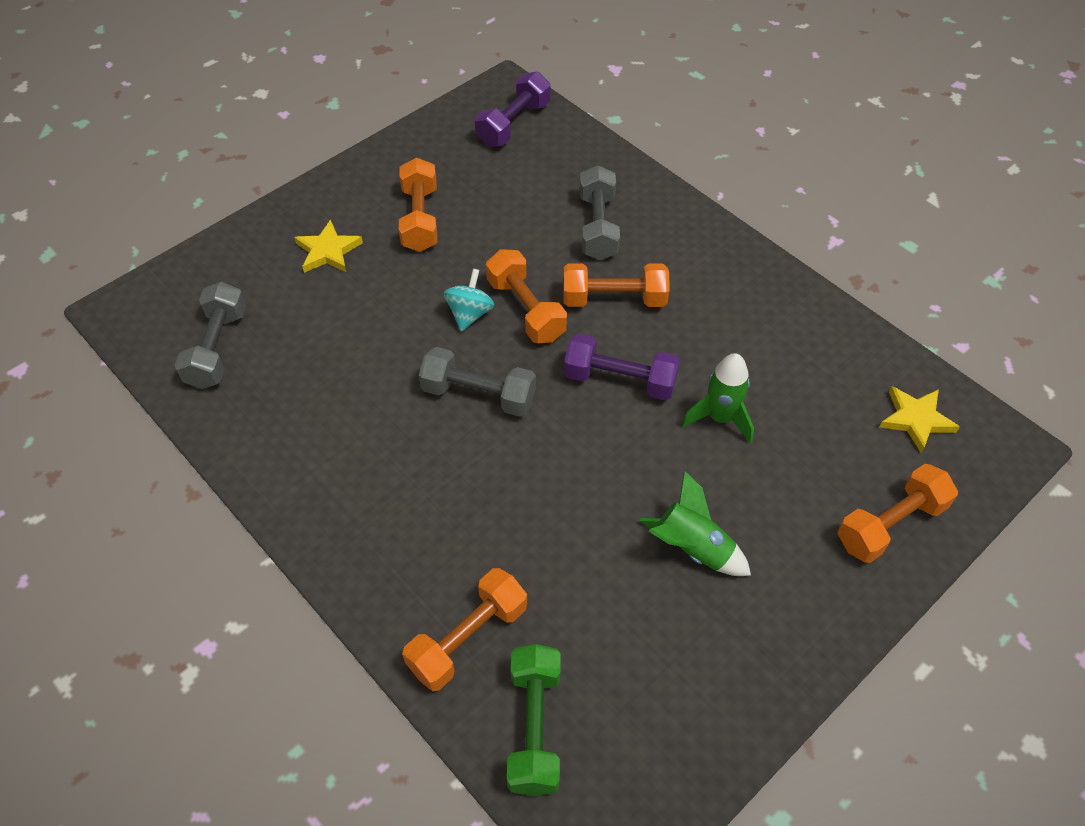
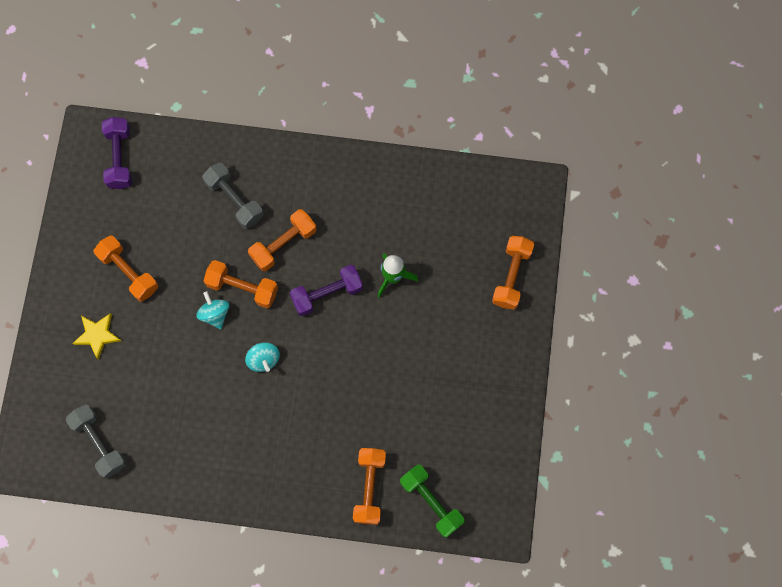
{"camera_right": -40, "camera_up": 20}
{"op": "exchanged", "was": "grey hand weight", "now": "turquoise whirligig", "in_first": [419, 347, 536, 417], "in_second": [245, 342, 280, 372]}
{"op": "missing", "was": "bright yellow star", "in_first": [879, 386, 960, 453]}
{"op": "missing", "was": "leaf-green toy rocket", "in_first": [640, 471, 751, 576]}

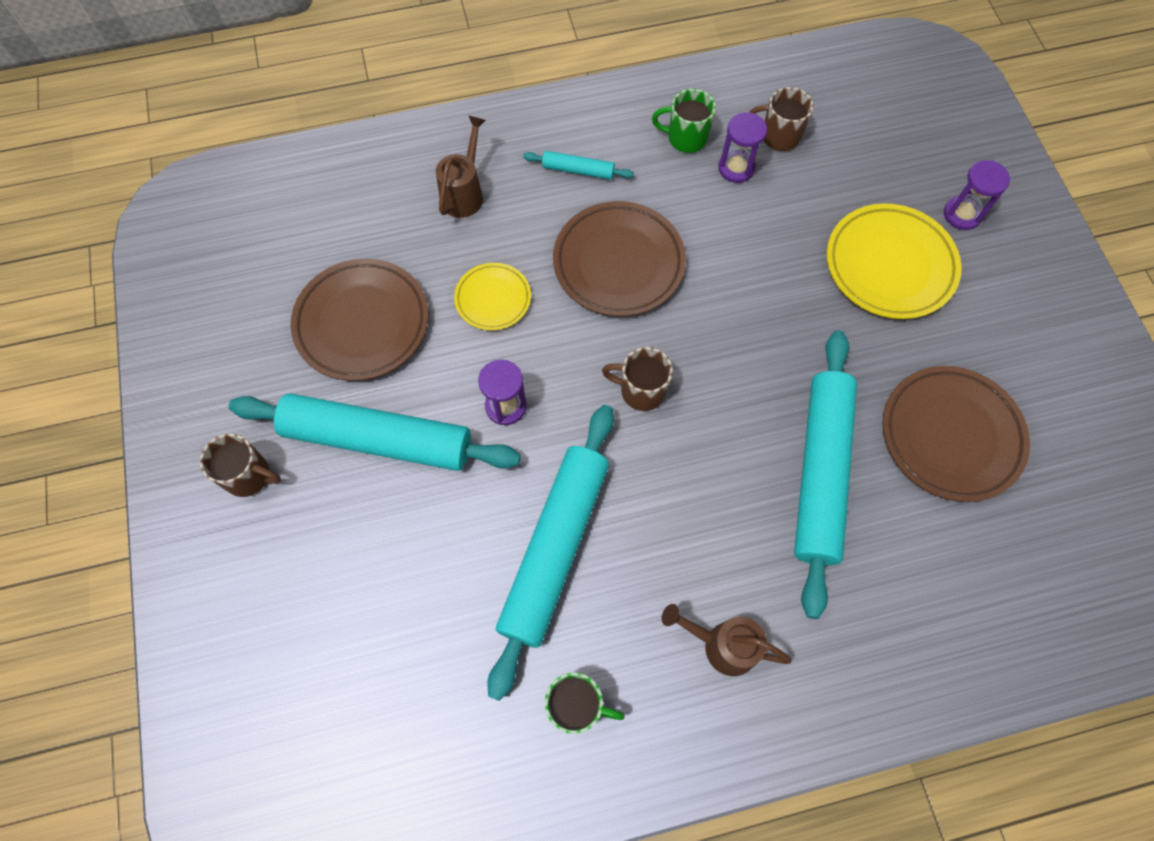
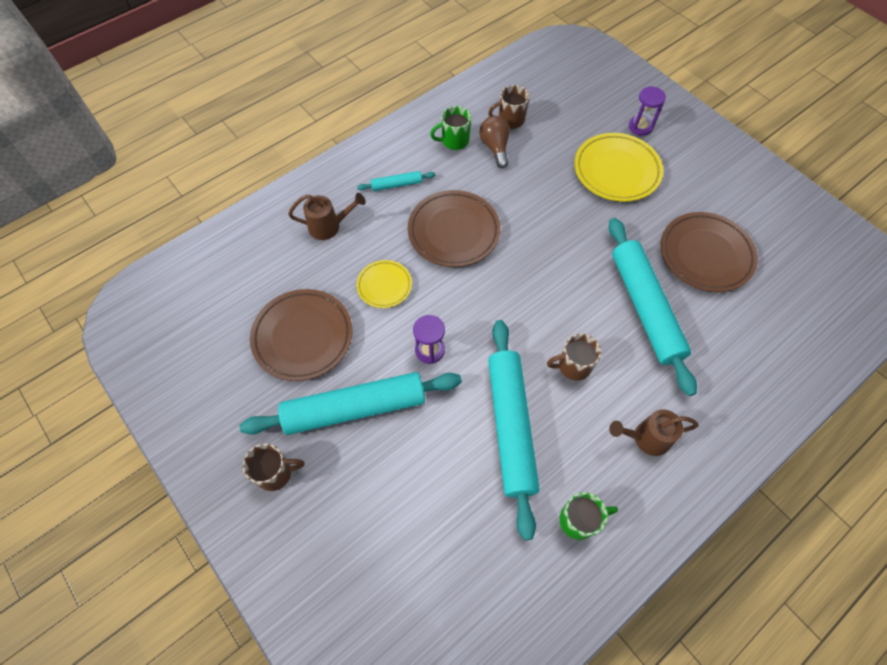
{"camera_right": -25, "camera_up": -5}
{"op": "exchanged", "was": "violet hourglass", "now": "dark brown lightbulb", "in_first": [719, 112, 767, 183], "in_second": [480, 116, 510, 168]}
{"op": "spun", "was": "dark brown watering can", "in_first": [436, 115, 486, 218], "in_second": [288, 193, 366, 240], "clockwise": 90}
{"op": "relocated", "was": "dark brown coffee mug", "in_first": [602, 347, 673, 411], "in_second": [547, 334, 601, 381]}

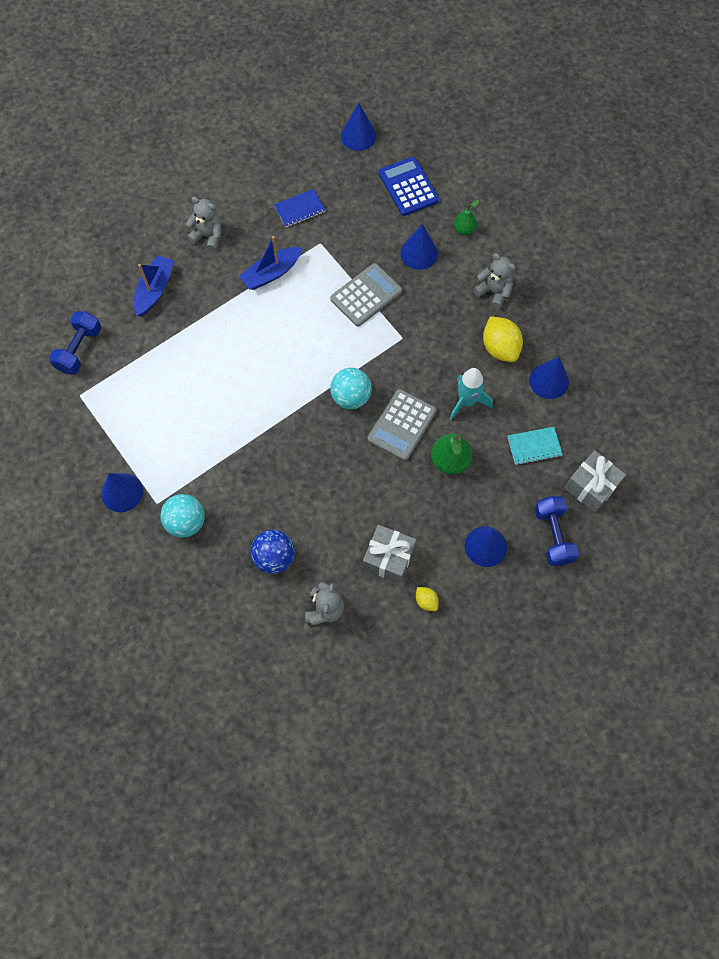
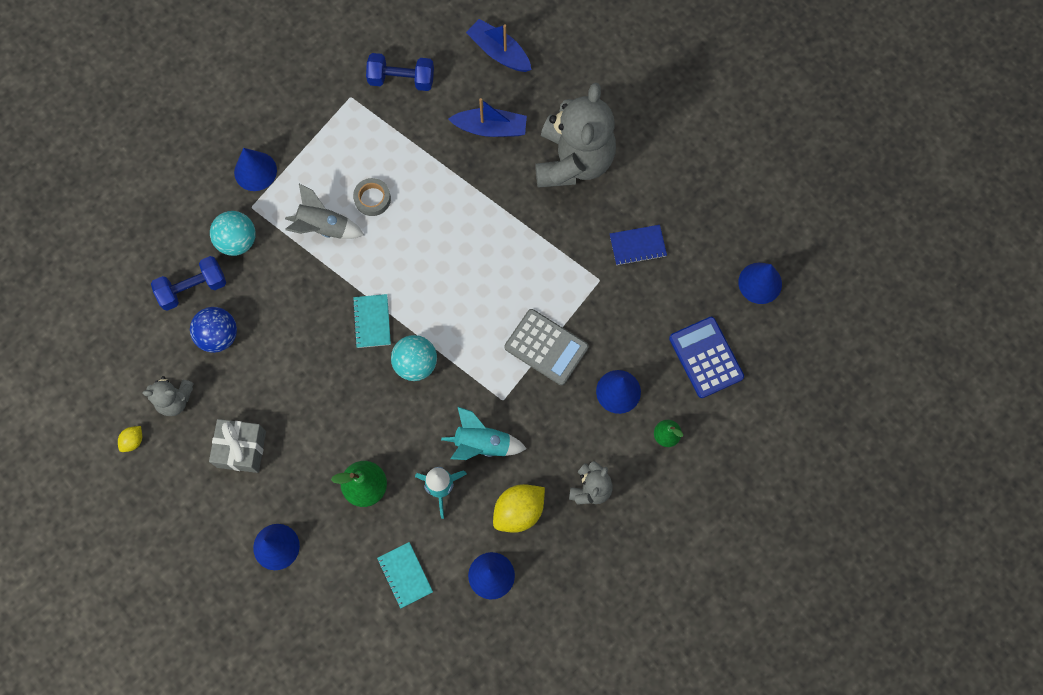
{"camera_right": 75, "camera_up": 5}
{"op": "spun", "was": "royal blue adding machine", "in_first": [379, 157, 439, 216], "in_second": [669, 317, 744, 398], "clockwise": -75}
{"op": "spun", "was": "royal blue exercise book", "in_first": [274, 189, 325, 227], "in_second": [610, 225, 667, 266], "clockwise": -60}
{"op": "size", "was": "grey teddy", "in_first": [186, 197, 222, 251], "in_second": [535, 82, 616, 188], "ratio": 2.08}
{"op": "relocated", "was": "royal blue boat", "in_first": [239, 236, 302, 290], "in_second": [466, 19, 531, 72]}
{"op": "missing", "was": "grey adding machine", "in_first": [367, 389, 436, 461]}
{"op": "missing", "was": "grey wrapped gift", "in_first": [564, 450, 626, 512]}
{"op": "relocated", "was": "royal blue hand weight", "in_first": [535, 496, 579, 566], "in_second": [151, 256, 226, 311]}
{"op": "relocated", "was": "bright yellow lemon", "in_first": [416, 587, 439, 611], "in_second": [118, 426, 142, 452]}
{"op": "appeared", "now": "grey roll of tape", "in_second": [353, 178, 391, 216]}
{"op": "appeared", "now": "grey toy rocket", "in_second": [285, 184, 364, 239]}
{"op": "appeared", "now": "turquoise exercise book", "in_second": [352, 294, 391, 348]}
{"op": "appeared", "now": "turquoise toy rocket", "in_second": [441, 406, 527, 460]}

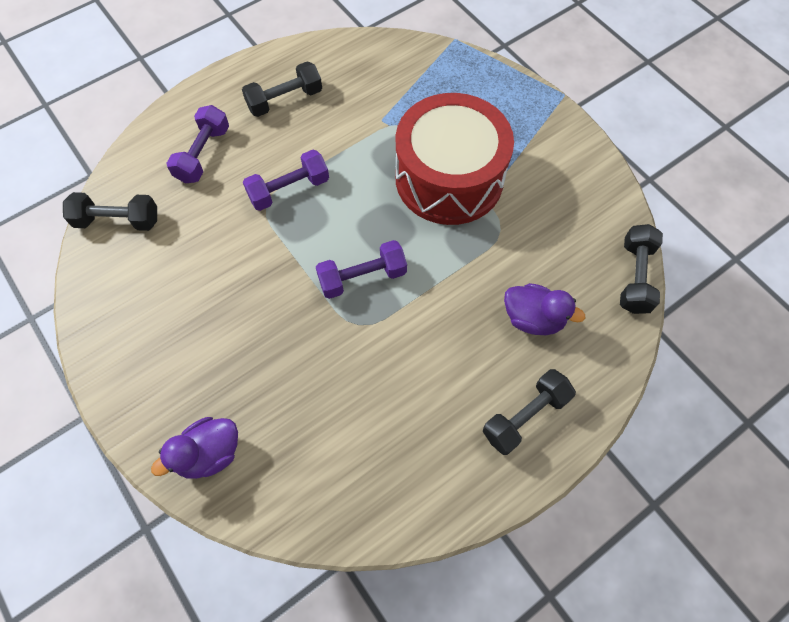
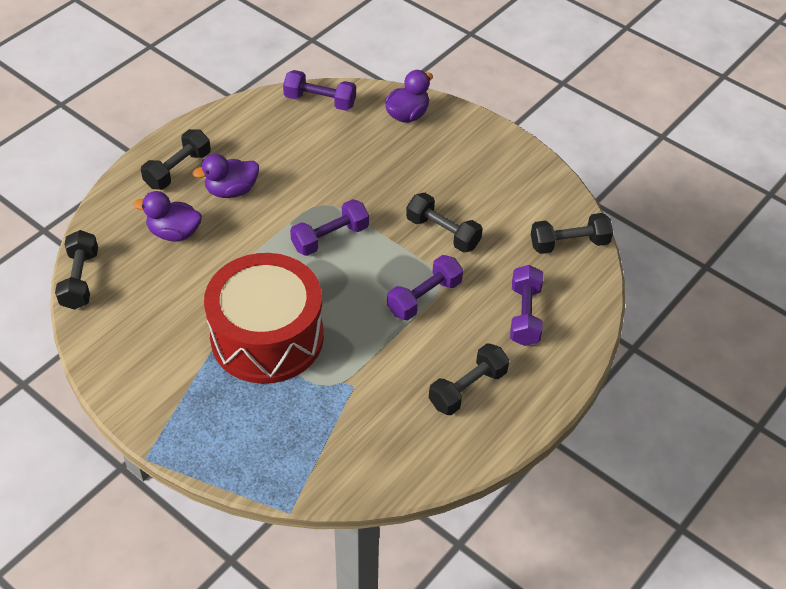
{"camera_right": 165, "camera_up": -15}
{"op": "appeared", "now": "violet hand weight", "in_second": [283, 70, 356, 111]}
{"op": "appeared", "now": "violet toy duck", "in_second": [193, 154, 259, 198]}
{"op": "appeared", "now": "black hand weight", "in_second": [406, 193, 483, 253]}

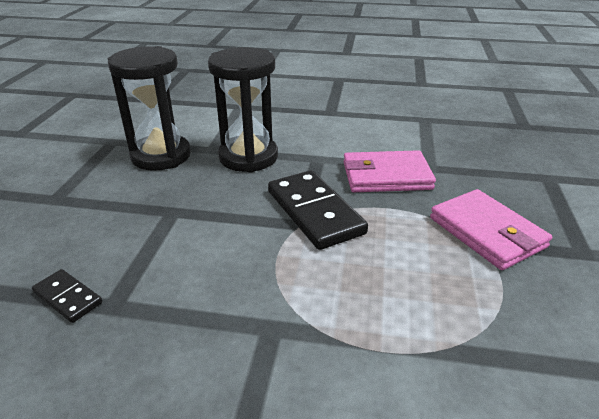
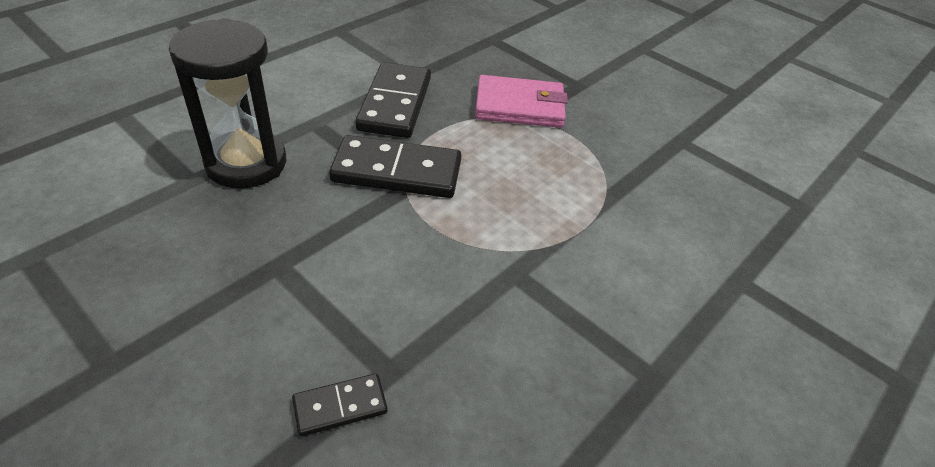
{"camera_right": -60, "camera_up": 10}
{"op": "missing", "was": "black hourglass", "in_first": [108, 46, 191, 171]}
{"op": "exchanged", "was": "rose-pink card wallet", "now": "black domino", "in_first": [343, 150, 436, 192], "in_second": [355, 62, 431, 138]}

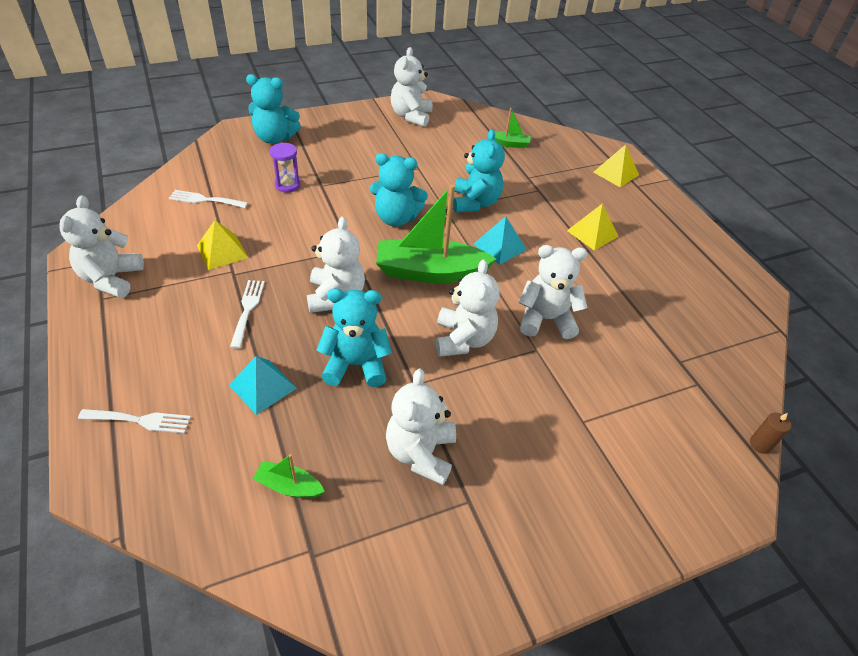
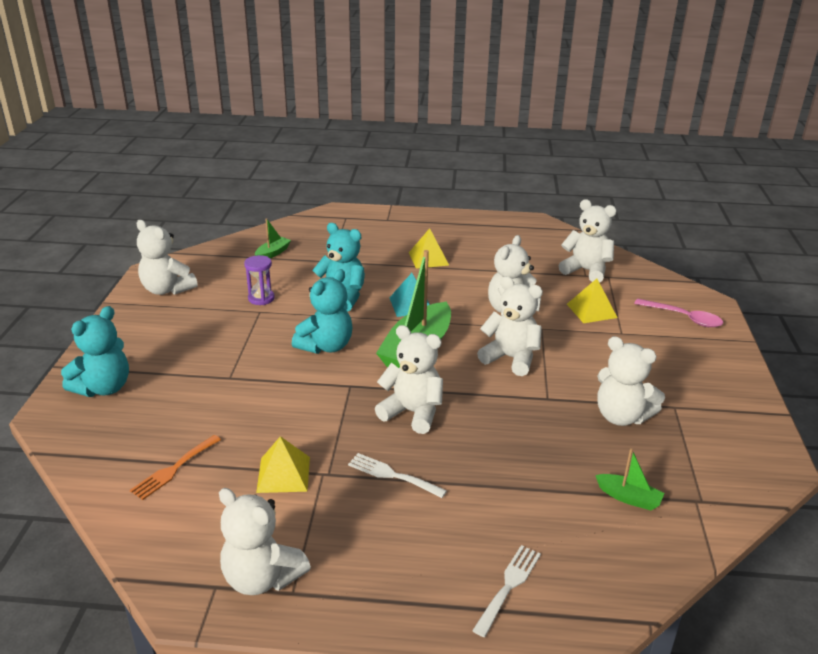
{"camera_right": -60, "camera_up": -15}
{"op": "relocated", "was": "violet hourglass", "in_first": [270, 142, 301, 193], "in_second": [244, 255, 275, 305]}
{"op": "relocated", "was": "bright yellow pyramid shape", "in_first": [594, 144, 639, 187], "in_second": [567, 279, 618, 323]}
{"op": "colour", "was": "snow-white dinner fork", "now": "orange dinner fork", "in_first": [169, 190, 248, 208], "in_second": [130, 435, 221, 500]}
{"op": "missing", "was": "turquoise teddy", "in_first": [316, 288, 392, 387]}
{"op": "missing", "was": "turquoise pyramid shape", "in_first": [229, 356, 297, 415]}
{"op": "missing", "was": "dark brown candle", "in_first": [750, 413, 791, 454]}
{"op": "spun", "was": "leaf-green boat", "in_first": [253, 454, 325, 498], "in_second": [595, 448, 665, 510], "clockwise": -105}
{"op": "appeared", "now": "snow-white teddy", "in_second": [559, 199, 617, 283]}
{"op": "appeared", "now": "rose-pink tablespoon", "in_second": [634, 298, 723, 327]}

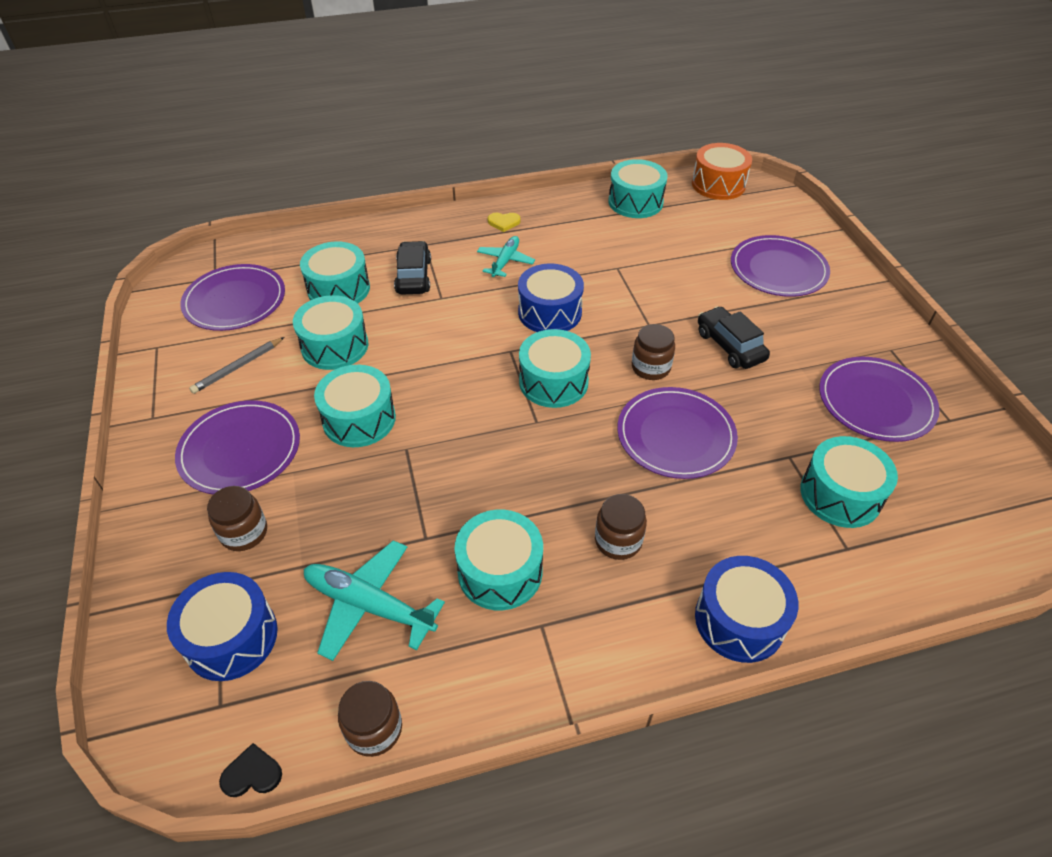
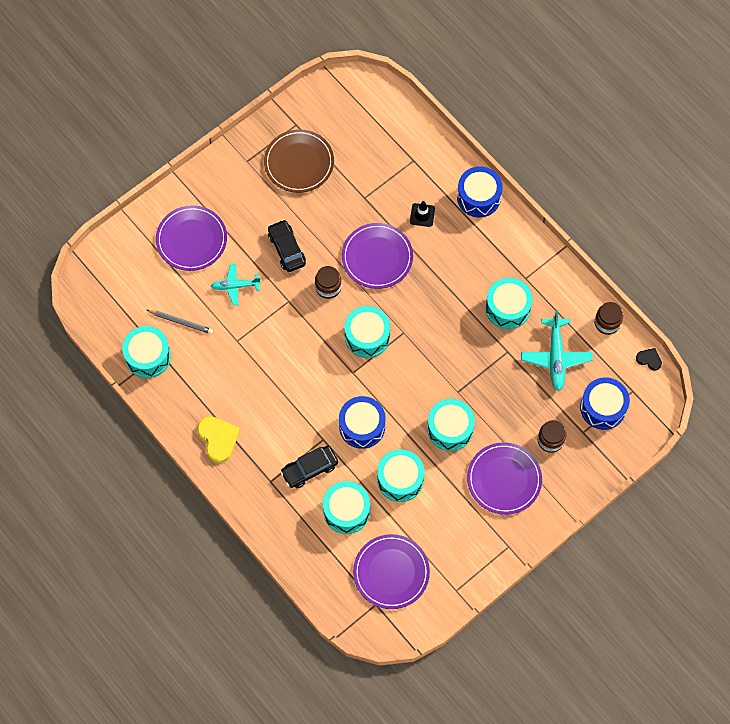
{"camera_right": -115, "camera_up": 20}
{"op": "missing", "was": "orange drum", "in_first": [692, 143, 752, 200]}
{"op": "size", "was": "bright yellow love heart", "in_first": [488, 213, 521, 232], "in_second": [197, 416, 240, 463], "ratio": 1.81}
{"op": "relocated", "was": "turquoise toy plane", "in_first": [477, 236, 535, 277], "in_second": [211, 264, 261, 306]}
{"op": "relocated", "was": "royal blue drum", "in_first": [518, 263, 584, 332], "in_second": [339, 396, 385, 449]}
{"op": "spun", "was": "black automobile", "in_first": [698, 306, 770, 369], "in_second": [268, 219, 306, 272], "clockwise": 120}
{"op": "relocated", "was": "grey wooden pencil", "in_first": [189, 337, 284, 394], "in_second": [147, 310, 213, 334]}
{"op": "colour", "was": "violet dinner plate", "now": "dark brown dinner plate", "in_first": [819, 357, 940, 442], "in_second": [264, 129, 334, 193]}
{"op": "missing", "was": "turquoise drum", "in_first": [800, 436, 898, 528]}
{"op": "missing", "was": "dark brown jar", "in_first": [595, 494, 647, 560]}
{"op": "spun", "was": "black love heart", "in_first": [219, 743, 282, 797], "in_second": [636, 348, 662, 371], "clockwise": 150}
{"op": "appeared", "now": "black traffic cone", "in_second": [410, 201, 435, 227]}

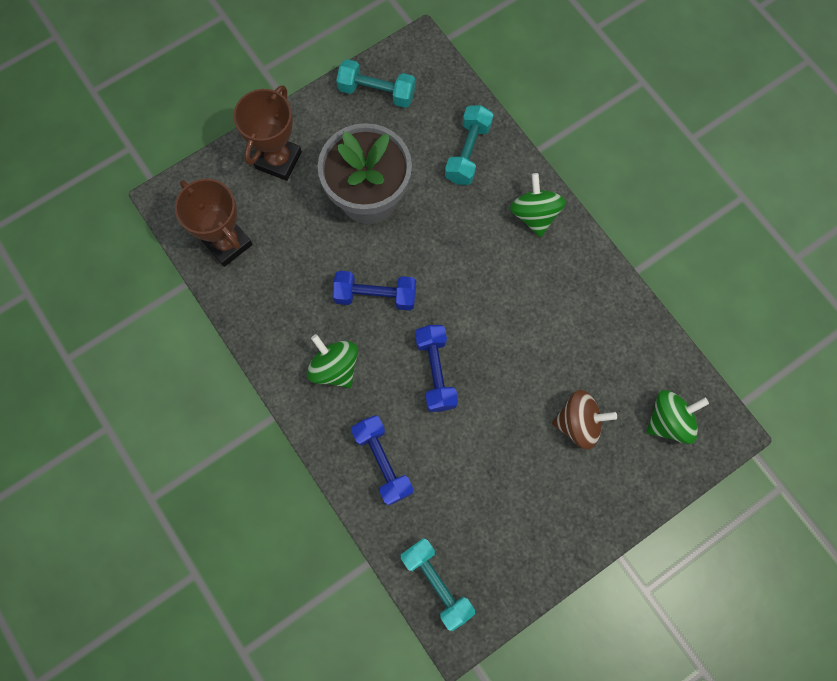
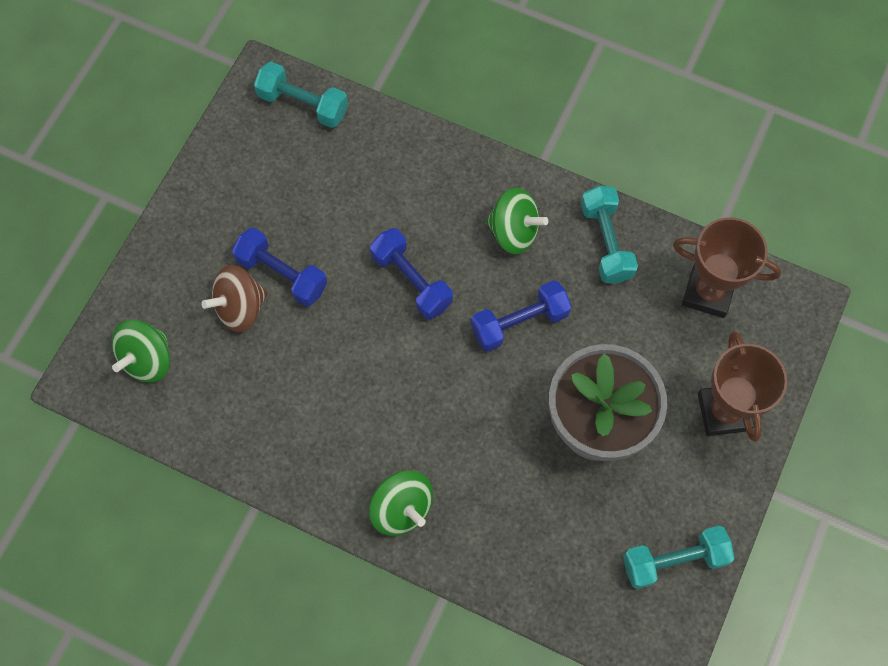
{"camera_right": 150, "camera_up": -5}
{"op": "relocated", "was": "turquoise hand weight", "in_first": [445, 105, 493, 185], "in_second": [581, 186, 638, 283]}
{"op": "relocated", "was": "royal blue hand weight", "in_first": [351, 415, 413, 505], "in_second": [232, 228, 327, 307]}

